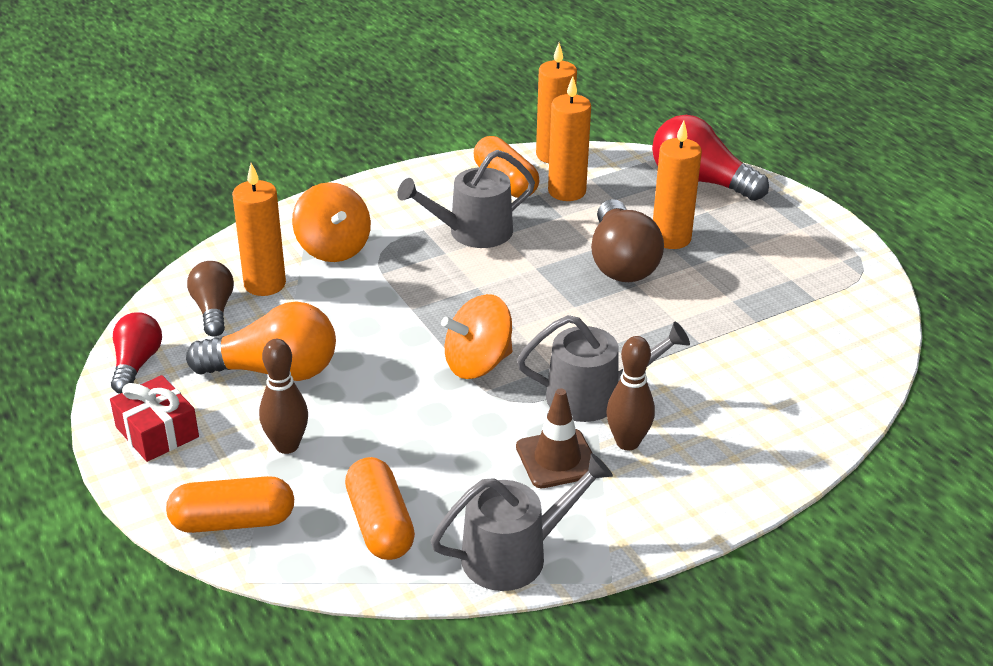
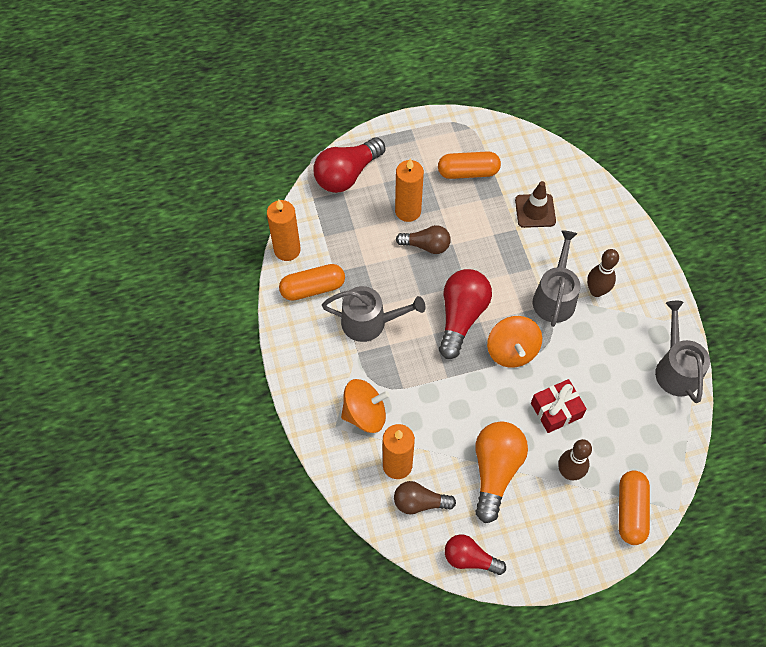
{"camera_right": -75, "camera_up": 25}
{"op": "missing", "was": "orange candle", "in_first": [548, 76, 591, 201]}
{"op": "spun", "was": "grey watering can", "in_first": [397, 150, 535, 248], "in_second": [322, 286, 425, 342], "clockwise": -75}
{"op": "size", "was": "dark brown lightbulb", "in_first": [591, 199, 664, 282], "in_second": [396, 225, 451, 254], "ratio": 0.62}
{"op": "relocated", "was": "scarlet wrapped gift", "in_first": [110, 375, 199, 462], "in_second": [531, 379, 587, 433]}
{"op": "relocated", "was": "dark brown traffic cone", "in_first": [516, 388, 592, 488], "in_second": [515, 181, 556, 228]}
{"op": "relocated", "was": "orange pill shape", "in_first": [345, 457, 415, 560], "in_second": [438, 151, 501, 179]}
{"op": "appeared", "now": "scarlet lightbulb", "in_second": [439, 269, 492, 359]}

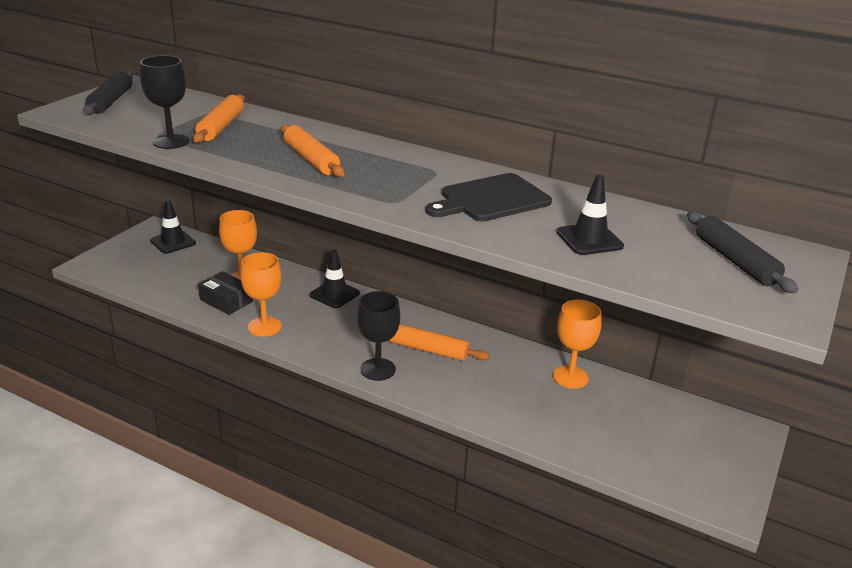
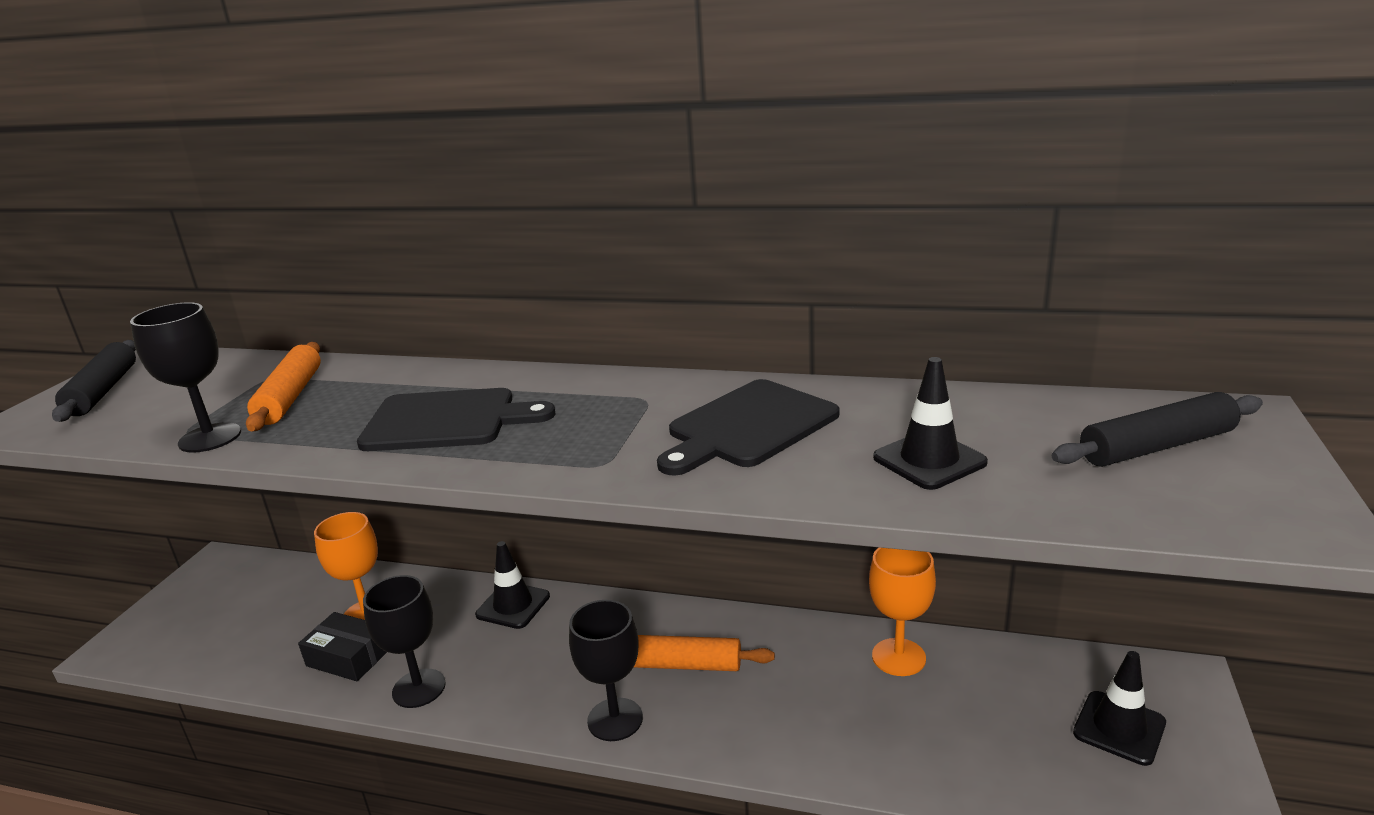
{"camera_right": -10, "camera_up": -5}
{"op": "exchanged", "was": "orange rolling pin", "now": "black bread board", "in_first": [281, 125, 344, 177], "in_second": [357, 388, 556, 451]}
{"op": "relocated", "was": "black traffic cone", "in_first": [150, 200, 196, 254], "in_second": [1073, 651, 1166, 766]}
{"op": "spun", "was": "black rolling pin", "in_first": [687, 212, 798, 293], "in_second": [1052, 392, 1263, 467], "clockwise": -75}
{"op": "colour", "was": "orange wine glass", "now": "black wine glass", "in_first": [240, 252, 282, 337], "in_second": [363, 575, 446, 708]}

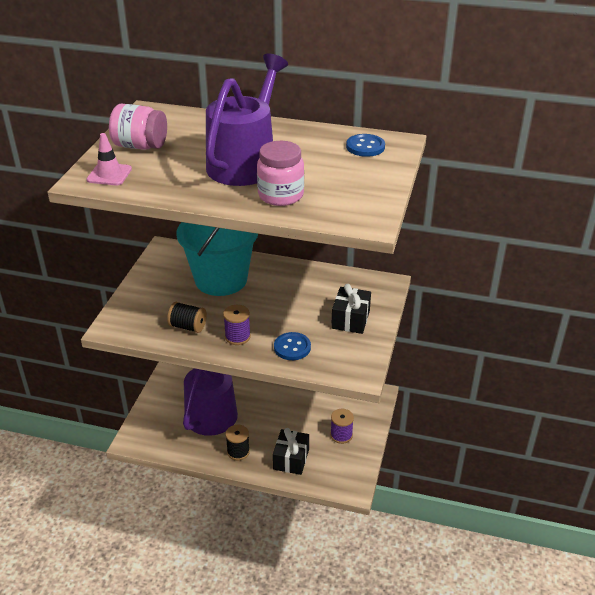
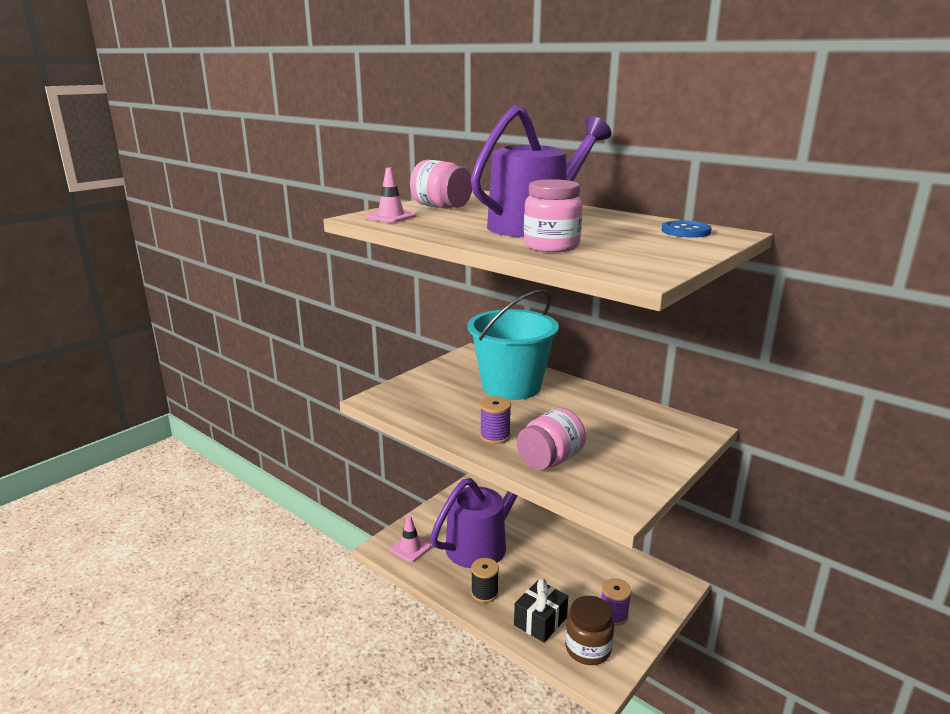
{"camera_right": 25, "camera_up": -15}
{"op": "missing", "was": "black wrapped gift", "in_first": [331, 284, 371, 334]}
{"op": "missing", "was": "black reel of thread", "in_first": [167, 302, 207, 333]}
{"op": "exchanged", "was": "royal blue button", "now": "rose-pink jar", "in_first": [274, 332, 311, 360], "in_second": [517, 408, 586, 470]}
{"op": "appeared", "now": "rose-pink traffic cone", "in_second": [390, 515, 431, 562]}
{"op": "appeared", "now": "dark brown jar", "in_second": [565, 596, 614, 665]}

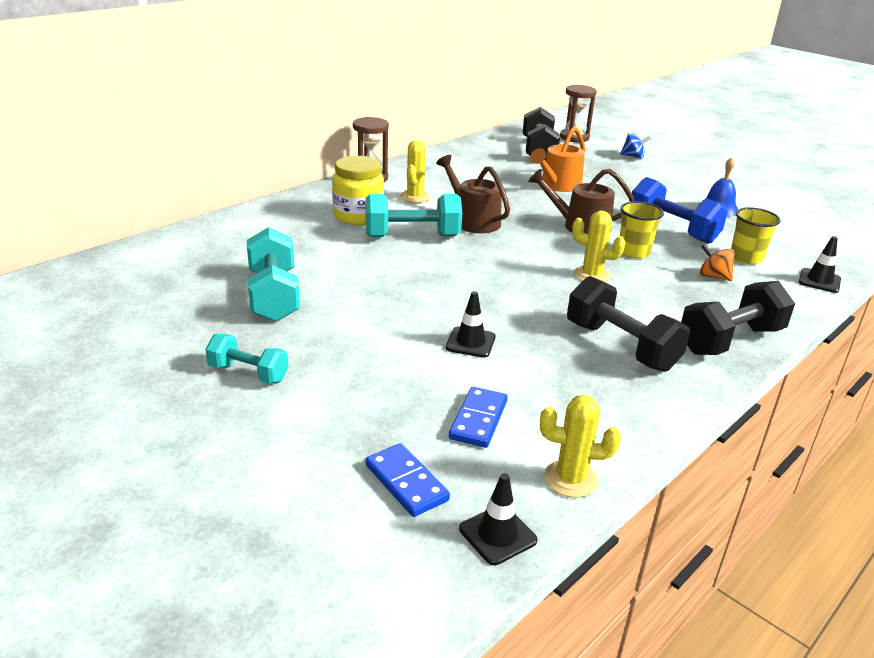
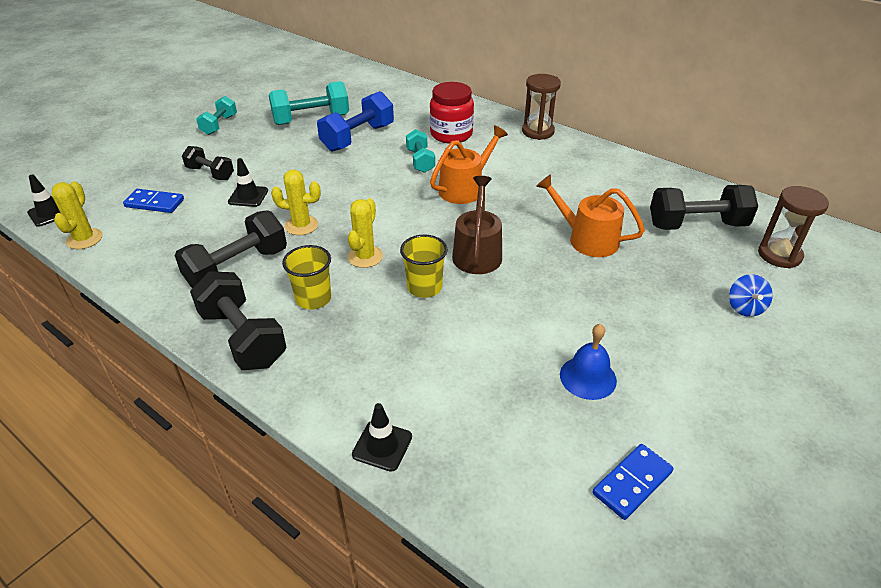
{"camera_right": 85, "camera_up": 10}
{"op": "relocated", "was": "bright yellow prickly plant", "in_first": [400, 140, 431, 203], "in_second": [271, 169, 321, 235]}
{"op": "colour", "was": "dark brown watering can", "now": "orange watering can", "in_first": [436, 155, 510, 233], "in_second": [430, 125, 508, 204]}
{"op": "colour", "was": "bright yellow jar", "now": "scarlet jar", "in_first": [332, 156, 384, 225], "in_second": [430, 82, 474, 144]}
{"op": "relocated", "was": "royal blue hand weight", "in_first": [632, 177, 728, 244], "in_second": [317, 91, 394, 152]}
{"op": "size", "was": "turquoise hand weight", "in_first": [366, 194, 462, 237], "in_second": [406, 129, 435, 173], "ratio": 0.61}
{"op": "relocated", "was": "bright yellow cup", "in_first": [731, 207, 781, 265], "in_second": [282, 245, 331, 310]}
{"op": "missing", "was": "orange whirligig", "in_first": [700, 244, 735, 281]}
{"op": "relocated", "was": "royal blue domino", "in_first": [365, 443, 450, 517], "in_second": [593, 444, 674, 520]}
{"op": "appeared", "now": "black hand weight", "in_second": [182, 146, 234, 180]}

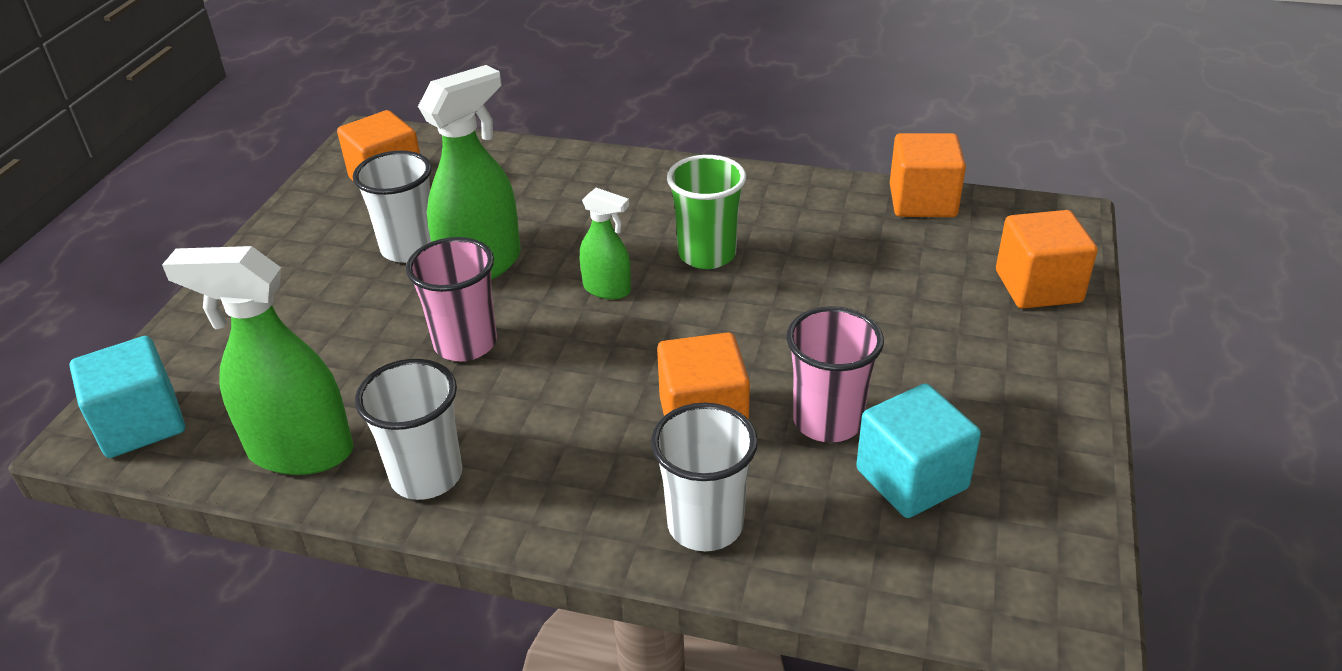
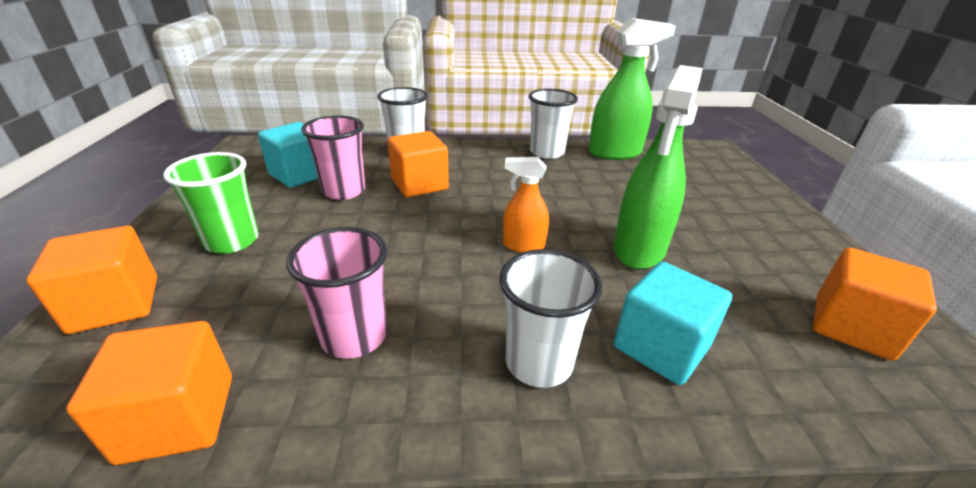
{"camera_right": 160, "camera_up": -5}
{"op": "relocated", "was": "snow-white cup", "in_first": [353, 150, 432, 263], "in_second": [499, 249, 602, 388]}
{"op": "relocated", "was": "leaf-green cup", "in_first": [667, 155, 746, 269], "in_second": [163, 152, 259, 254]}
{"op": "colour", "was": "leaf-green spray bottle", "now": "orange spray bottle", "in_first": [580, 188, 631, 299], "in_second": [503, 157, 549, 253]}
{"op": "relocated", "was": "rose-pink cup", "in_first": [406, 237, 497, 361], "in_second": [286, 227, 387, 359]}
{"op": "relocated", "was": "turquoise solid cube", "in_first": [70, 336, 185, 458], "in_second": [614, 262, 732, 385]}

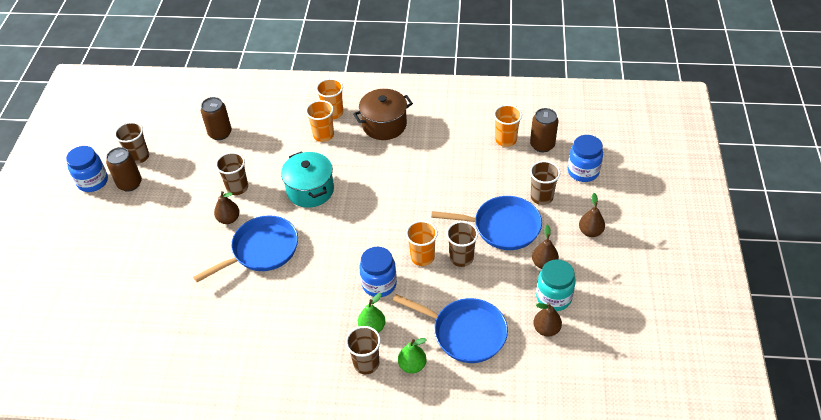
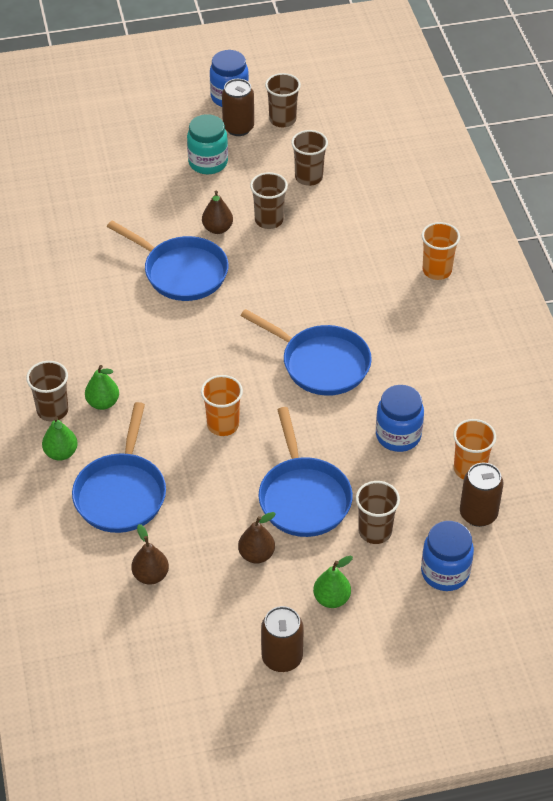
{"camera_right": 70, "camera_up": 0}
{"op": "missing", "was": "dark brown pot", "in_first": [353, 89, 413, 140]}
{"op": "relocated", "was": "dark brown tin", "in_first": [201, 97, 232, 140], "in_second": [261, 606, 304, 672]}
{"op": "missing", "was": "orange cup", "in_first": [306, 100, 334, 142]}
{"op": "missing", "was": "turquoise pot", "in_first": [281, 151, 334, 208]}
{"op": "colour", "was": "dark brown pear fruit", "now": "leaf-green pear fruit", "in_first": [579, 193, 605, 237], "in_second": [313, 556, 353, 608]}
{"op": "relocated", "was": "dark brown cup", "in_first": [446, 221, 478, 267], "in_second": [291, 130, 328, 186]}
{"op": "relocated", "was": "royal blue jar", "in_first": [359, 247, 397, 297], "in_second": [376, 385, 424, 452]}
{"op": "relocated", "was": "turquoise jar", "in_first": [536, 259, 576, 311], "in_second": [187, 114, 228, 174]}
{"op": "appeared", "now": "royal blue pan", "in_second": [240, 309, 372, 396]}

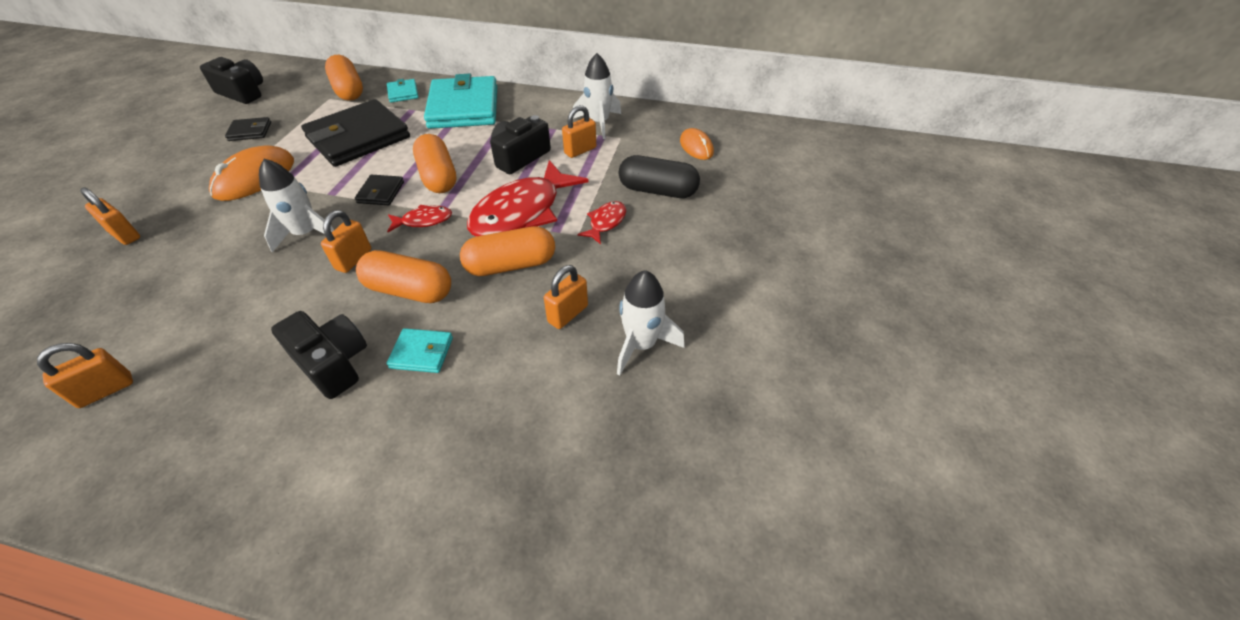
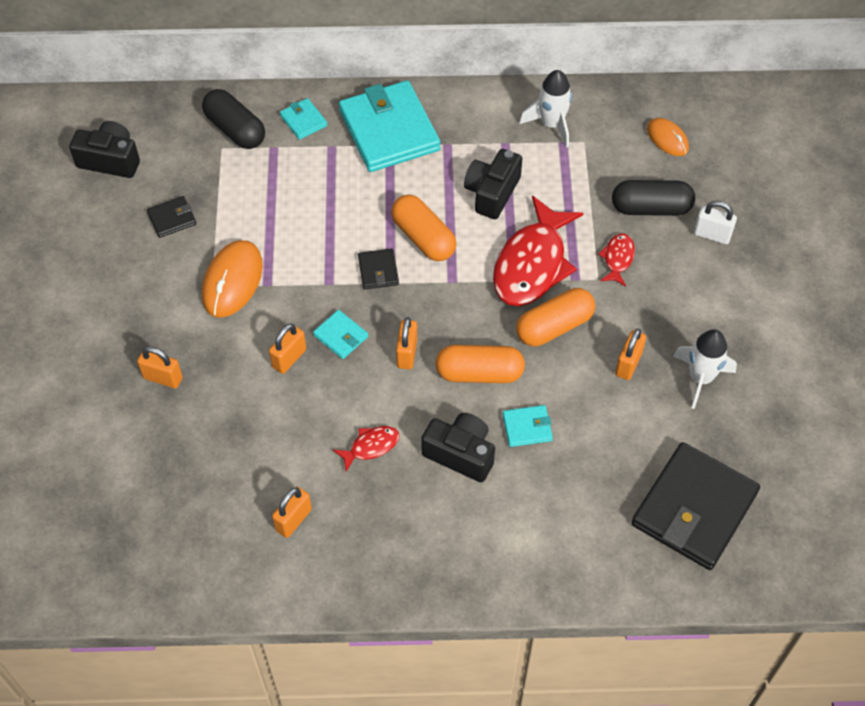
{"camera_right": -15, "camera_up": 10}
{"op": "colour", "was": "orange pill shape", "now": "black pill shape", "in_first": [325, 55, 363, 101], "in_second": [202, 89, 265, 149]}
{"op": "relocated", "was": "black card wallet", "in_first": [301, 99, 410, 167], "in_second": [632, 442, 760, 570]}
{"op": "relocated", "was": "orange small lock", "in_first": [562, 105, 596, 158], "in_second": [269, 323, 306, 374]}
{"op": "exchanged", "was": "snow-white toy rocket", "now": "turquoise card wallet", "in_first": [259, 159, 334, 252], "in_second": [313, 310, 368, 359]}
{"op": "relocated", "was": "scarlet fish", "in_first": [387, 205, 452, 232], "in_second": [333, 426, 400, 471]}
{"op": "appeared", "now": "snow-white small lock", "in_second": [694, 201, 737, 244]}

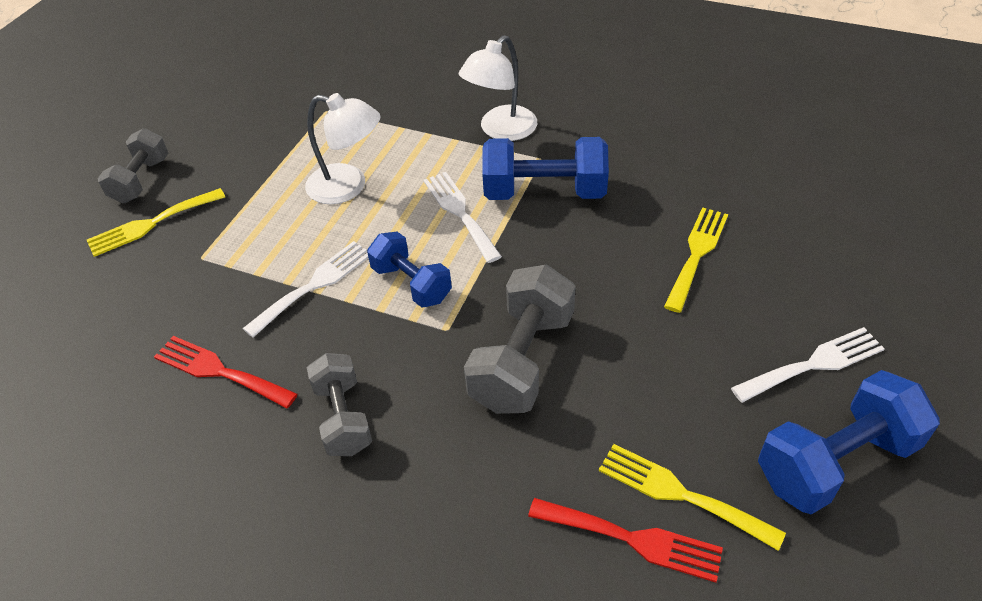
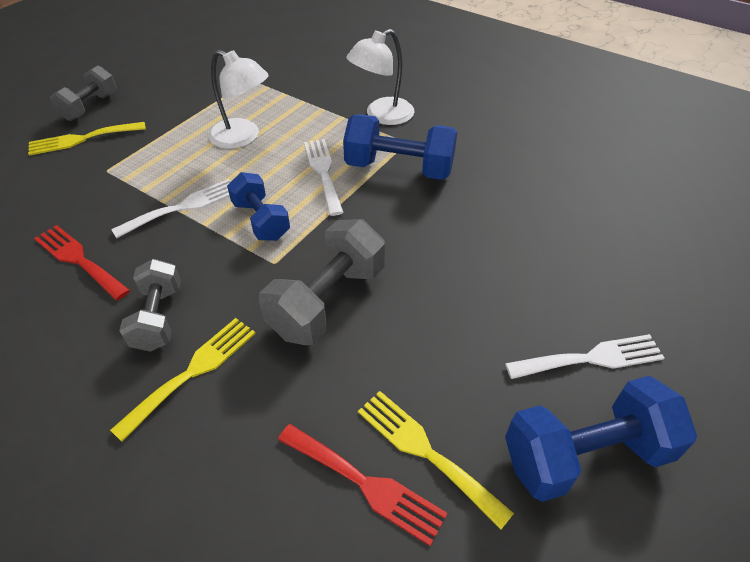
{"camera_right": 10, "camera_up": 0}
{"op": "relocated", "was": "bright yellow dinner fork", "in_first": [664, 207, 728, 313], "in_second": [110, 318, 256, 442]}

